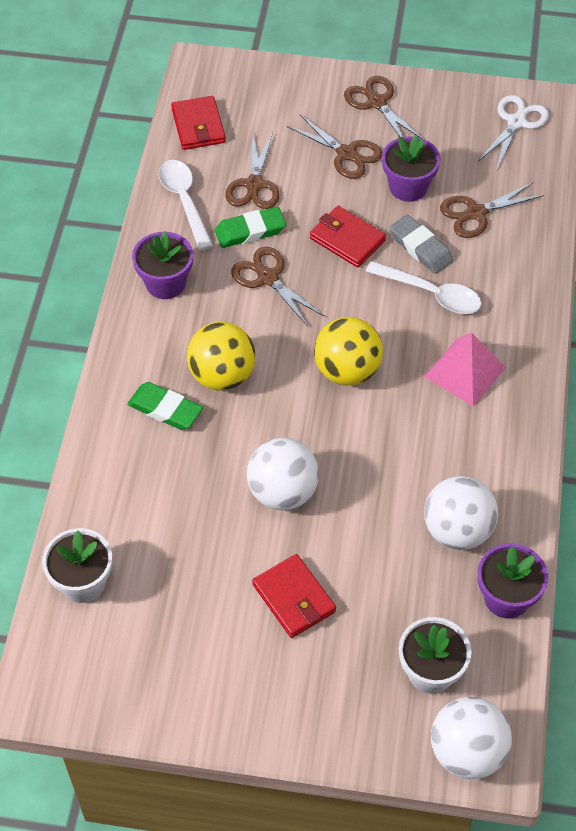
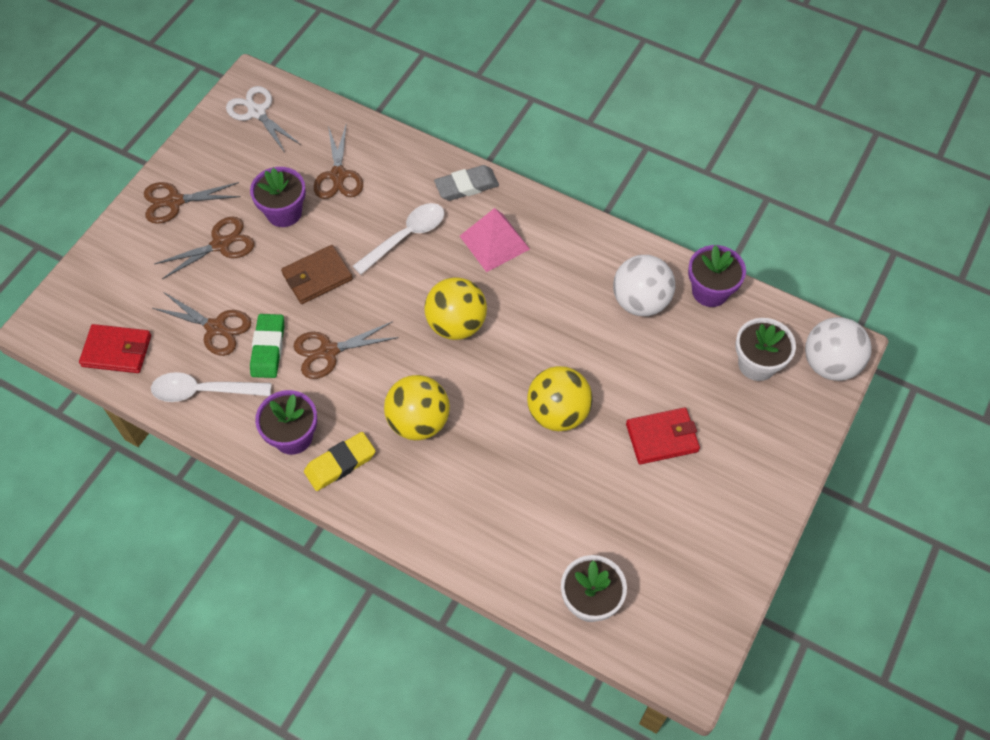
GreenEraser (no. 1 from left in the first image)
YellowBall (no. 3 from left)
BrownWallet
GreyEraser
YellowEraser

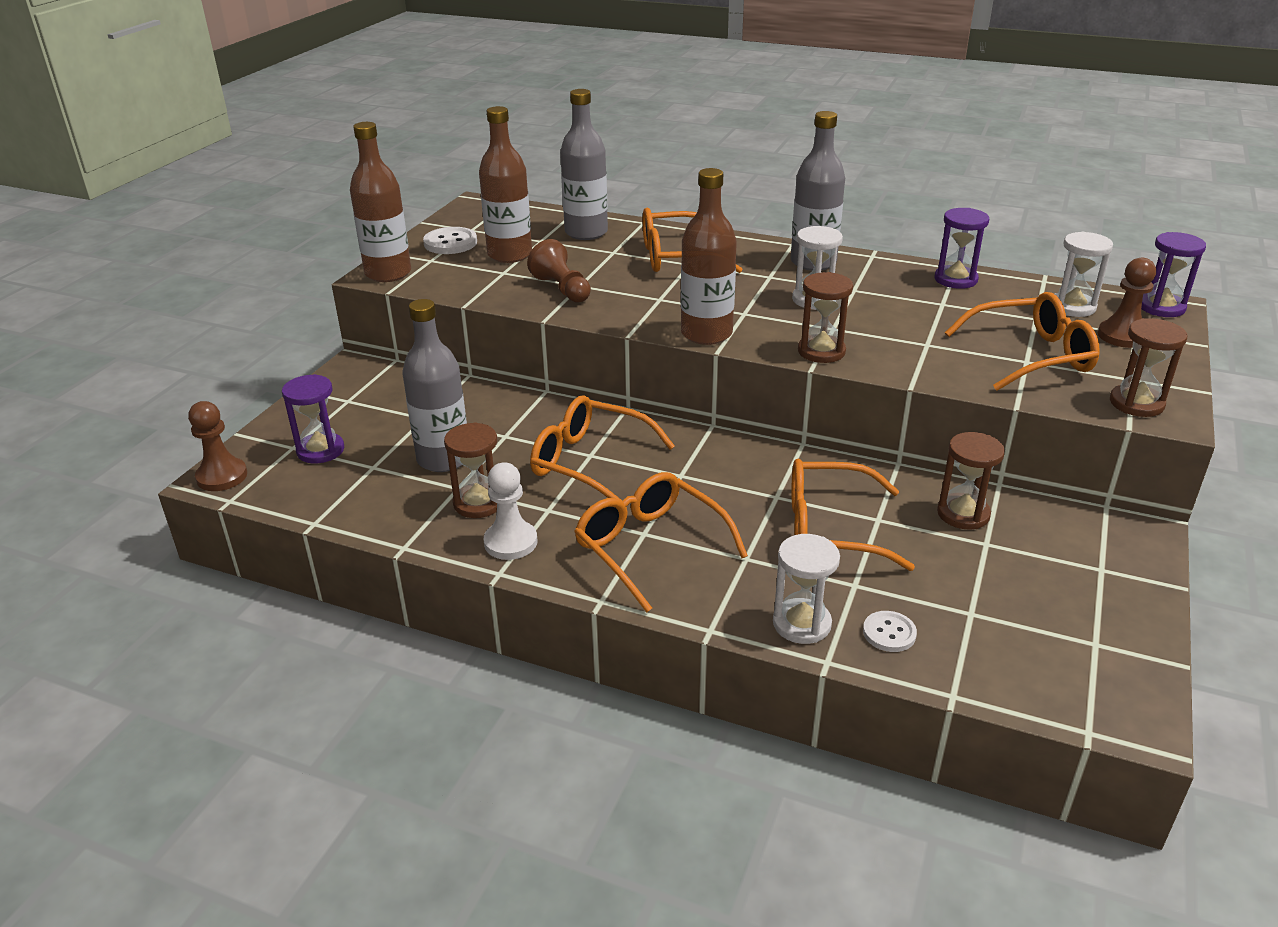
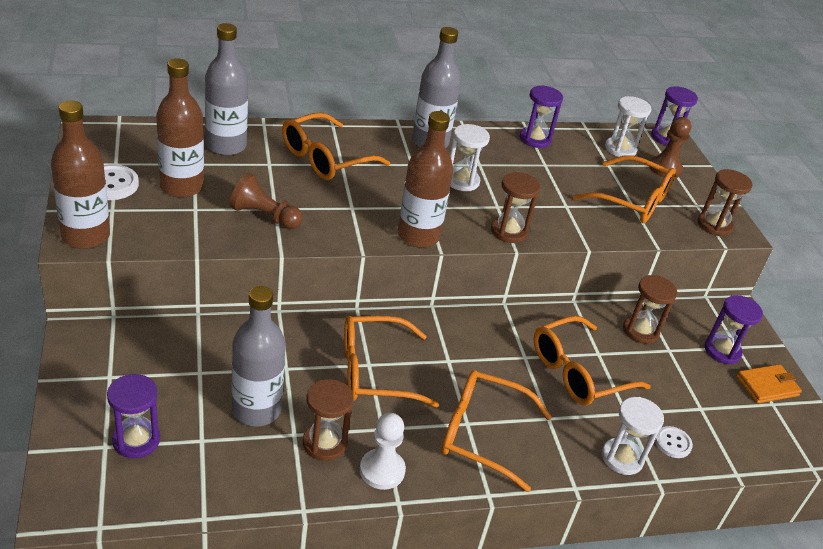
BrownPawn (no. 1 from left in the first image)
OrangeGlasses (no. 5 from left)
PurpleHourglass (no. 4 from left)
OrangeWallet

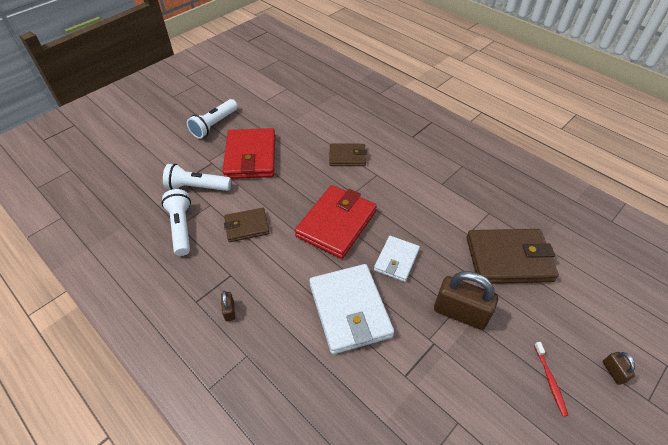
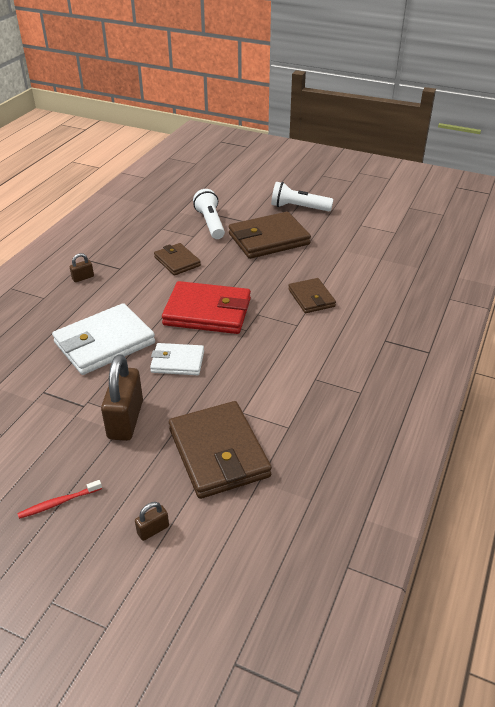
WhiteFlashlight (no. 1 from left in the first image)
BrownWallet (no. 3 from left)
BrownPadlock (no. 3 from left)

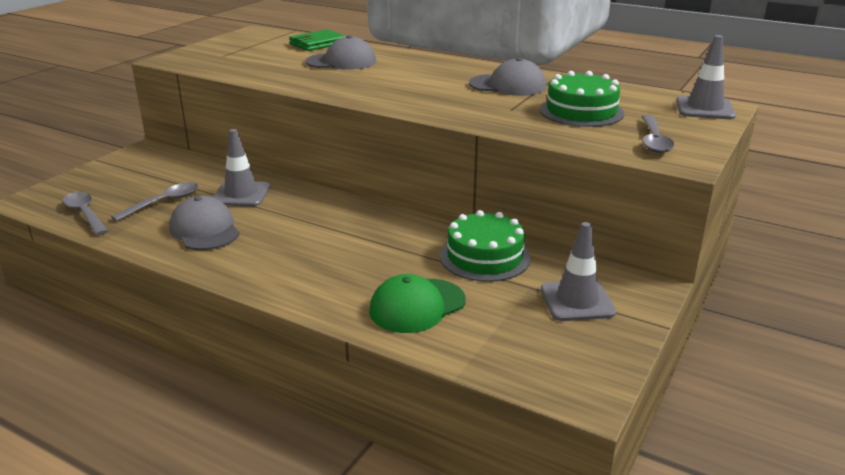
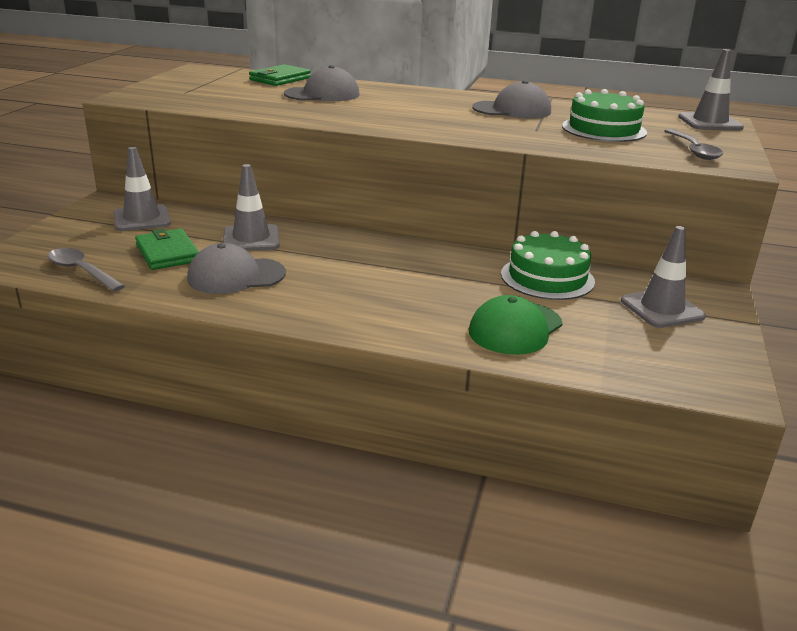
GreenWallet (no. 1 from left)
GreyCap (no. 1 from left)
GreyTrafficCone (no. 1 from left)

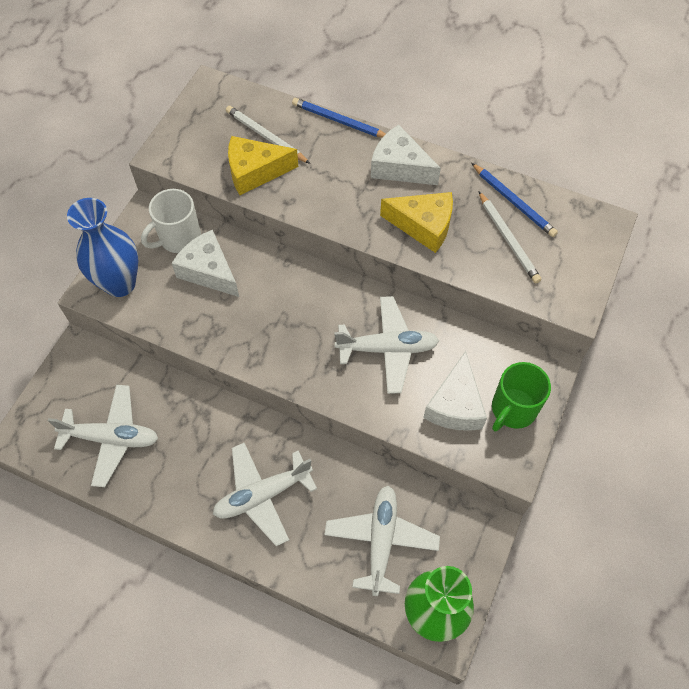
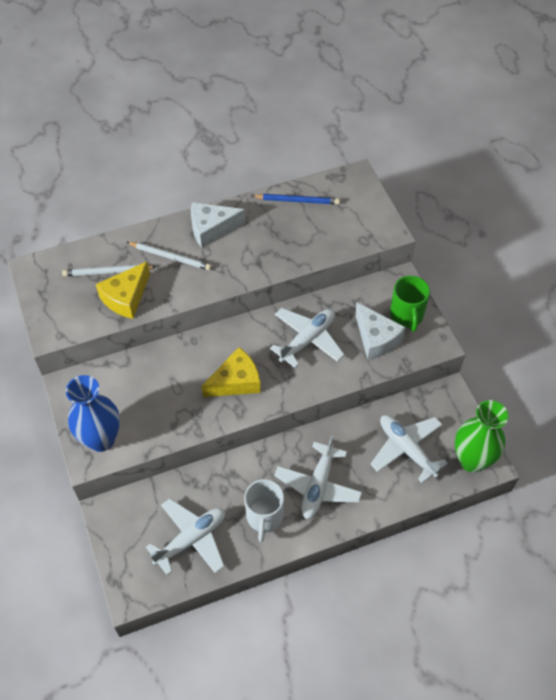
WhiteMug
WhiteCheese (no. 1 from left in the first image)
BluePencil (no. 1 from left in the first image)
YellowCheese (no. 2 from left)
WhitePencil (no. 2 from left)

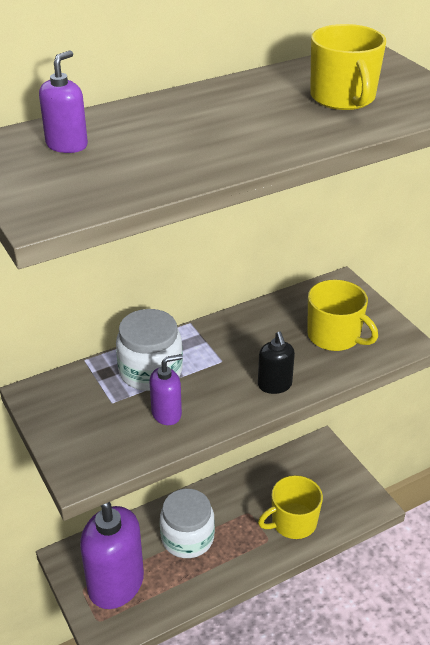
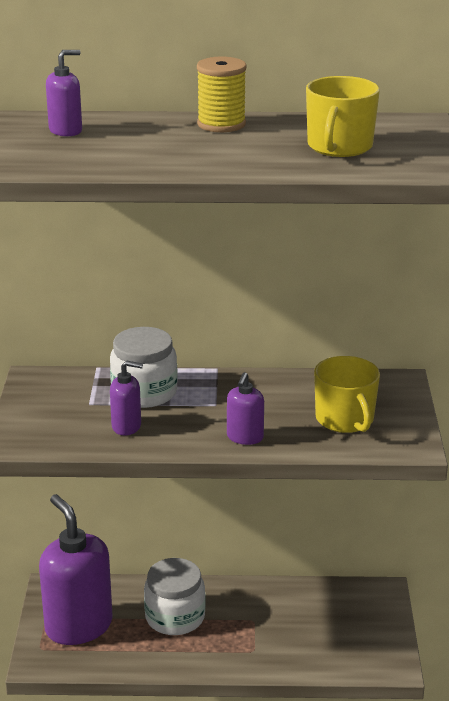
PurpleSoapDispenser (no. 4 from left)
YellowMug (no. 1 from left in the first image)
YellowSpool

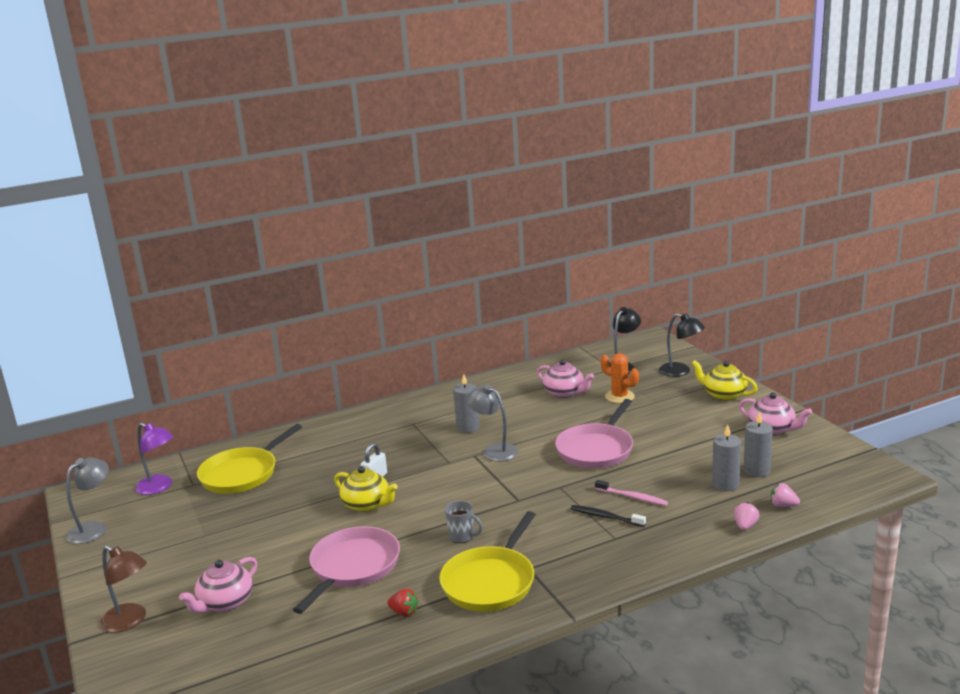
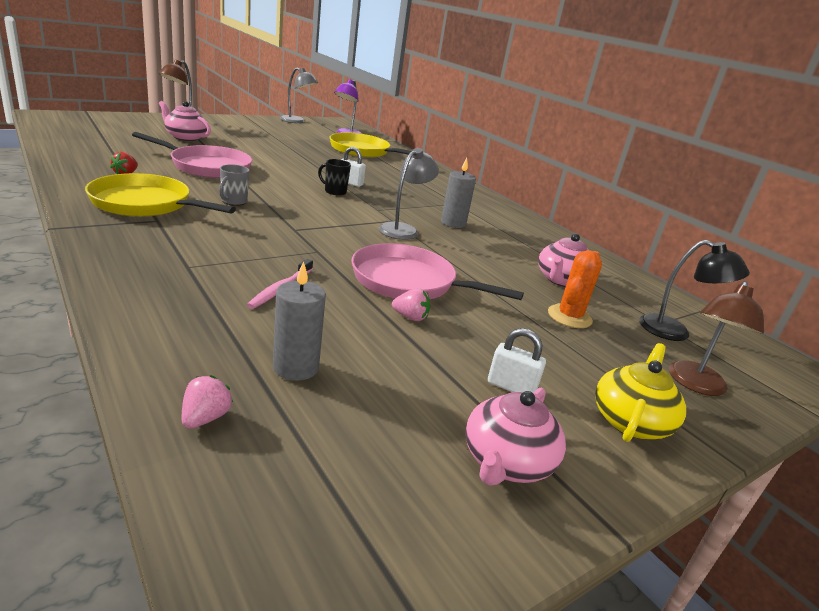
YellowTeapot (no. 1 from left in the first image)
BlackToothbrush
BrownLamp (no. 2 from left)
PinkStrawberry (no. 2 from left)
GreyCandle (no. 3 from left in the first image)
BlackMug
WhitePadlock (no. 2 from left)

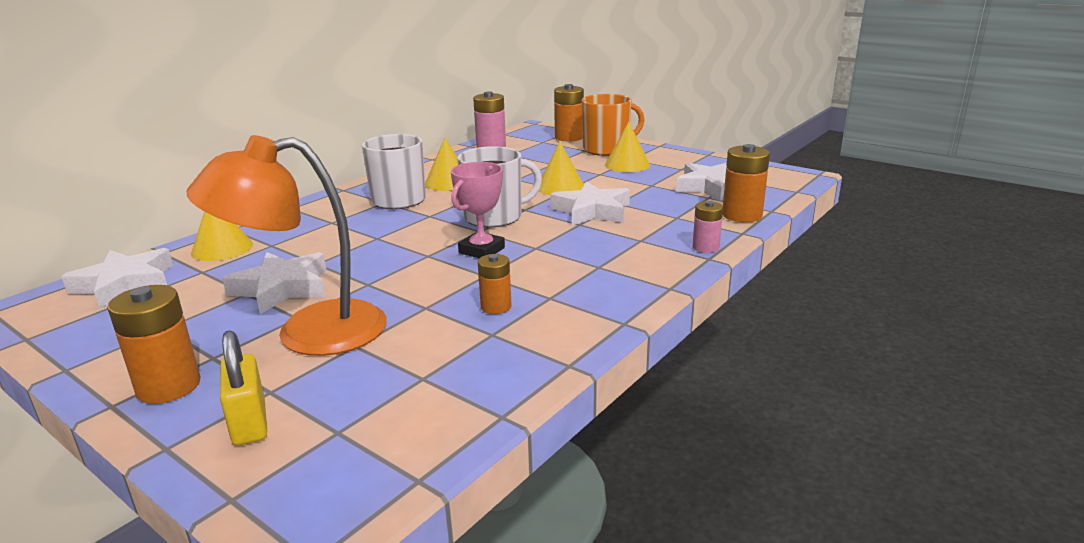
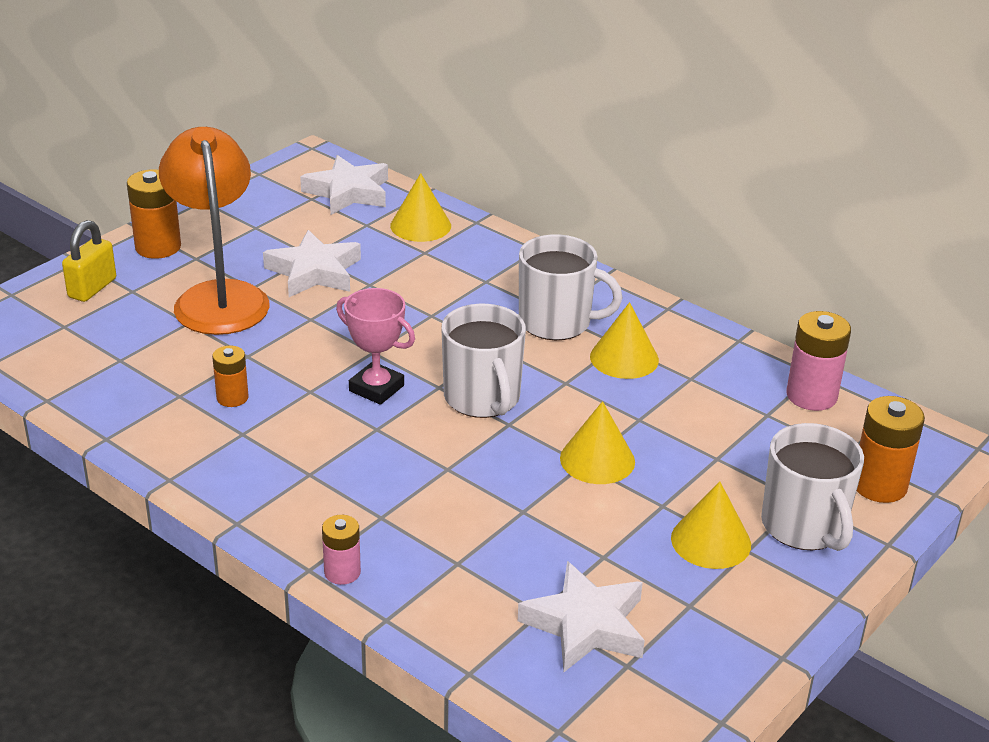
YellowPadlock
WhiteStar (no. 3 from left in the first image)
WhiteMug (no. 3 from left)
OrangeBattery (no. 4 from left in the first image)

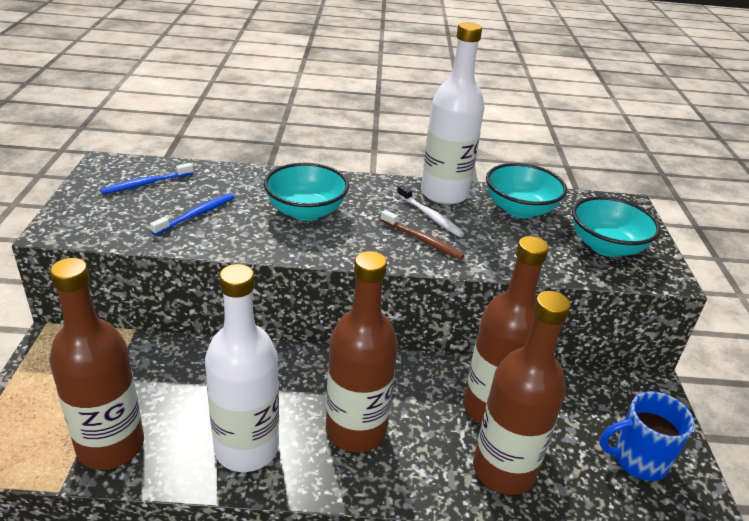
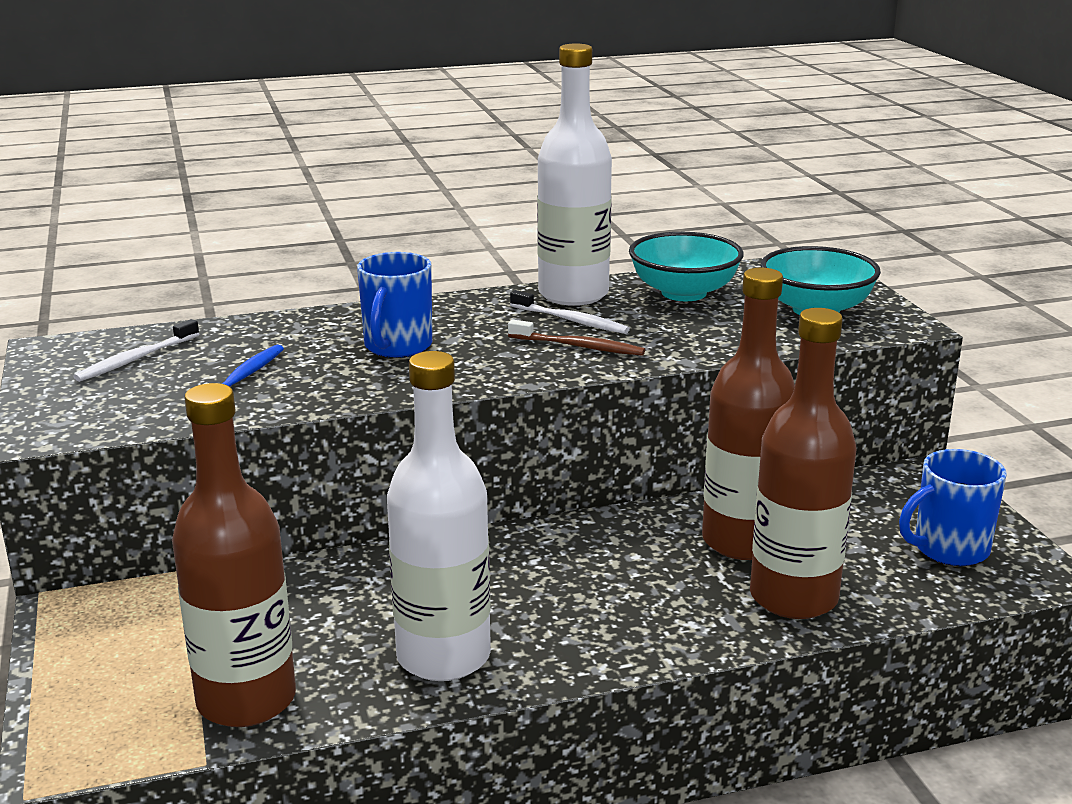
WhiteToothbrush (no. 1 from left)
BlueMug (no. 1 from left)
BrownBottle (no. 2 from left in the first image)

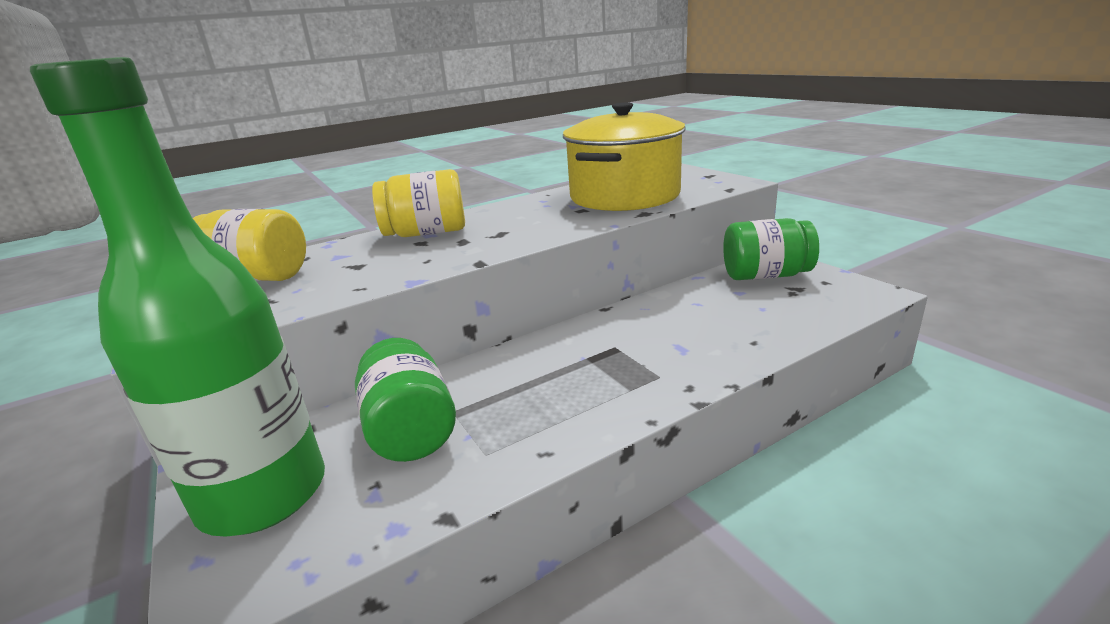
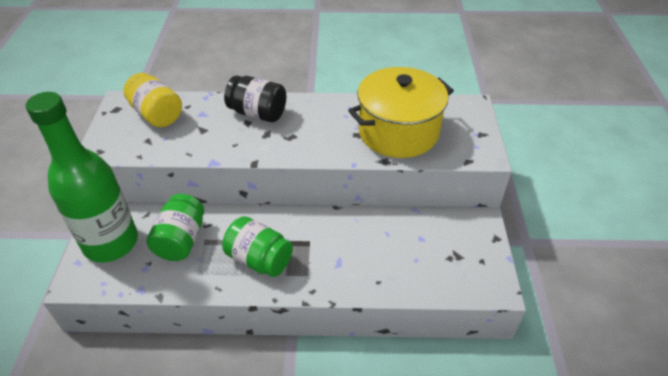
BlackJar
GreenJar (no. 2 from left)

